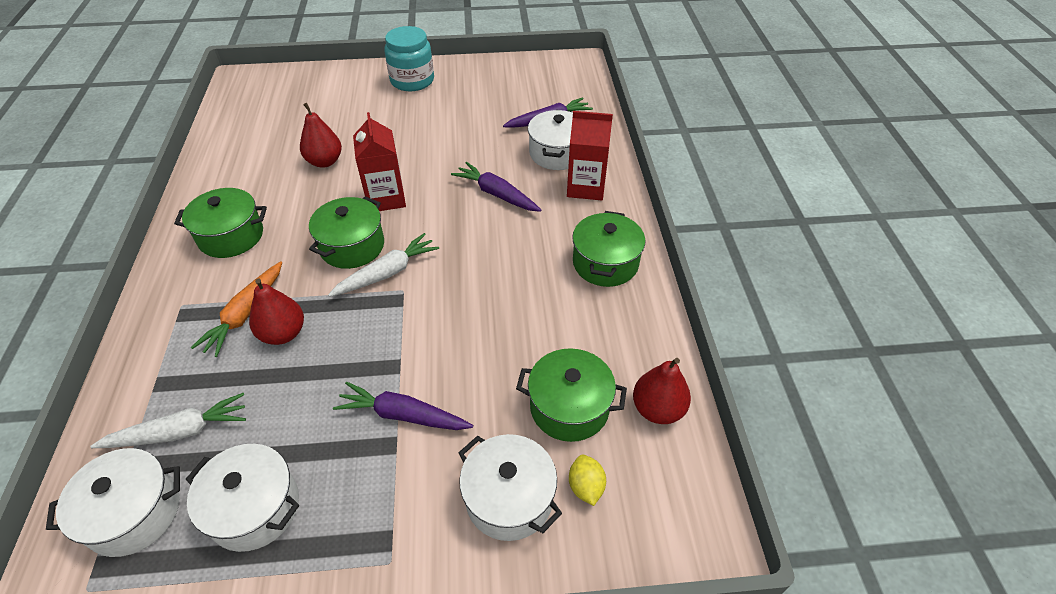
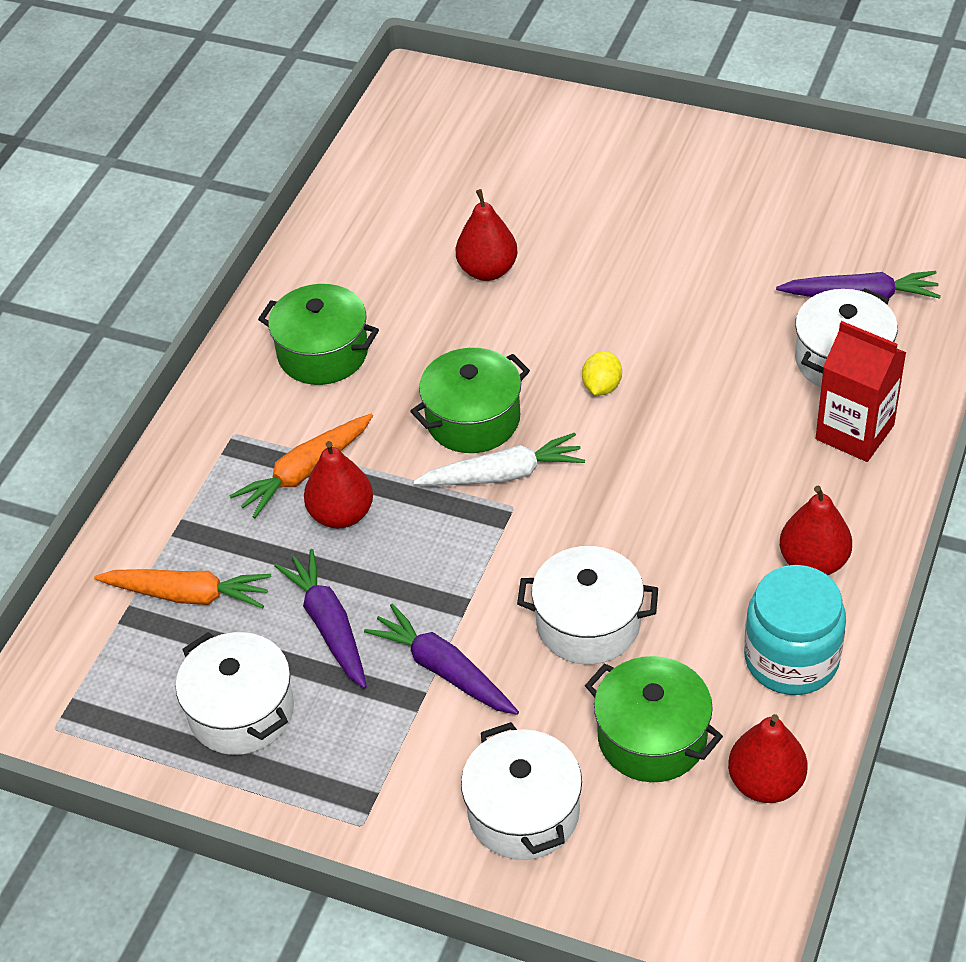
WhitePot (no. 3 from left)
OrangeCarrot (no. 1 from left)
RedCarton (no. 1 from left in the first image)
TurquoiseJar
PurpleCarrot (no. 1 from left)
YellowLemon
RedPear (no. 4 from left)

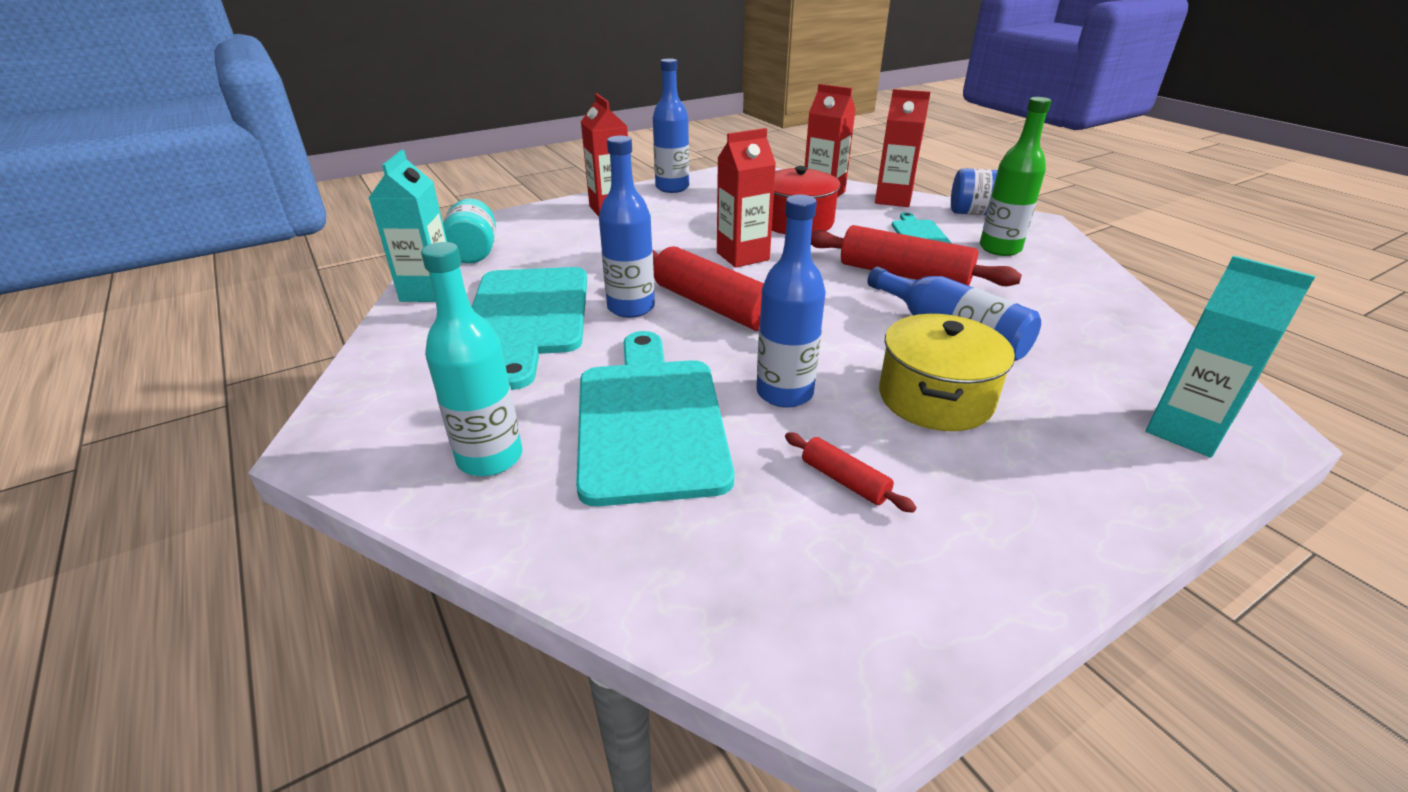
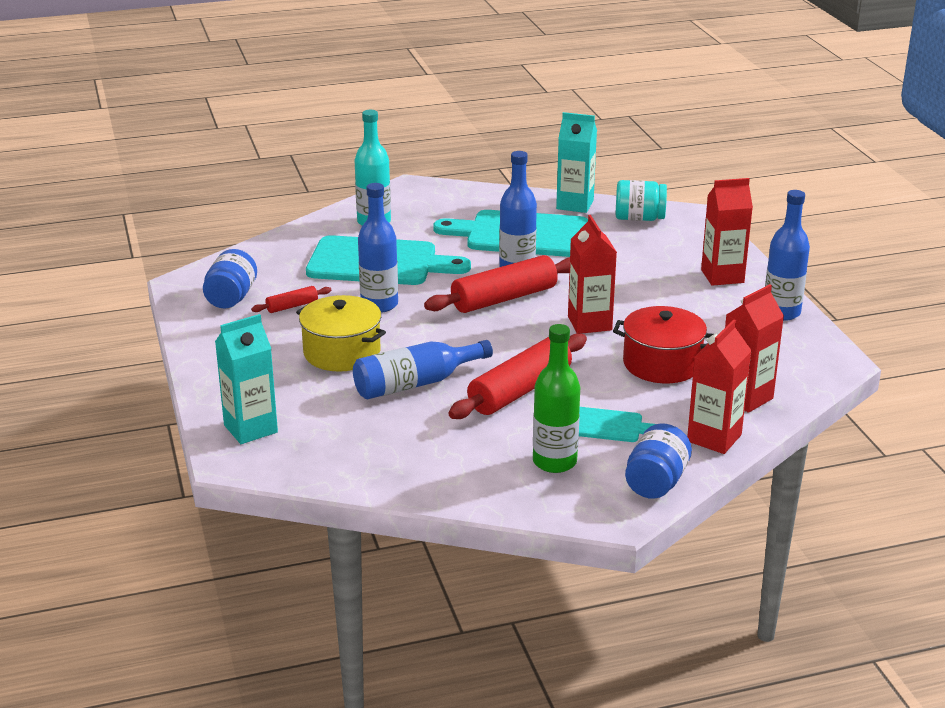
BlueJar (no. 1 from left)

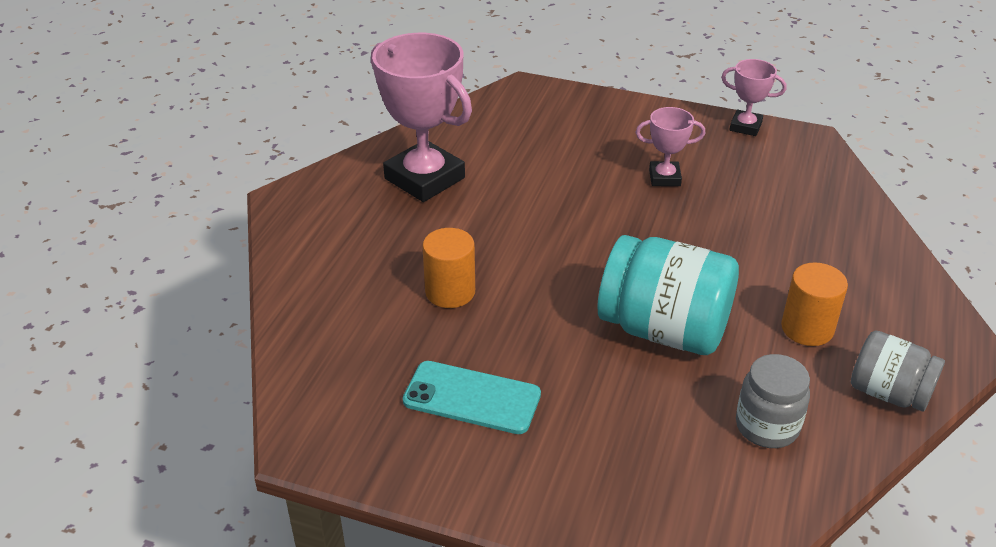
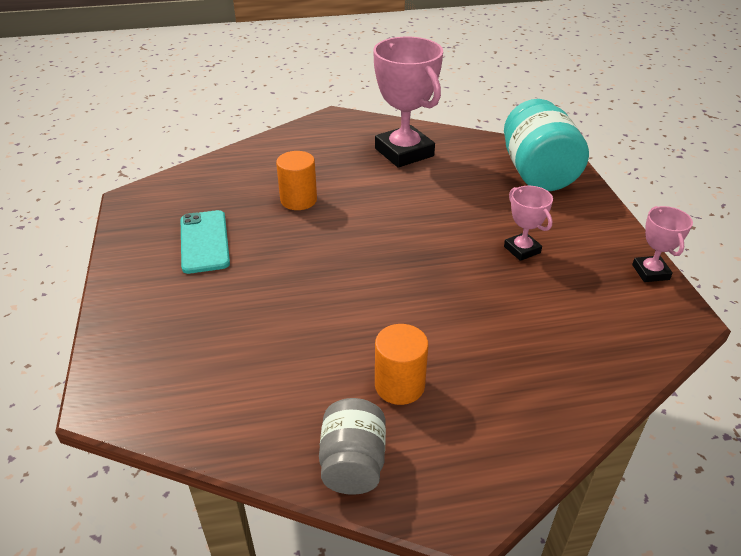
PinkTrophy (no. 1 from left)
TurquoiseJar
GreyJar (no. 1 from left in the first image)

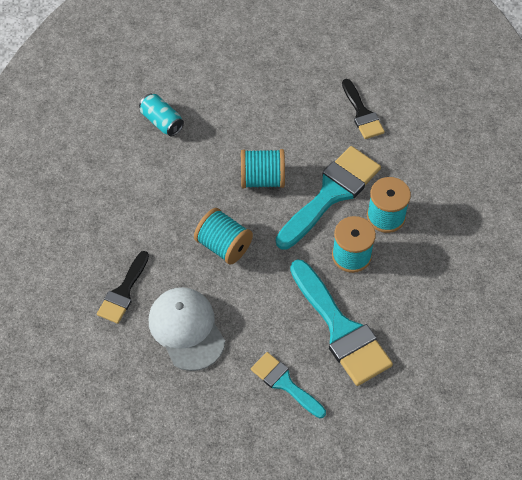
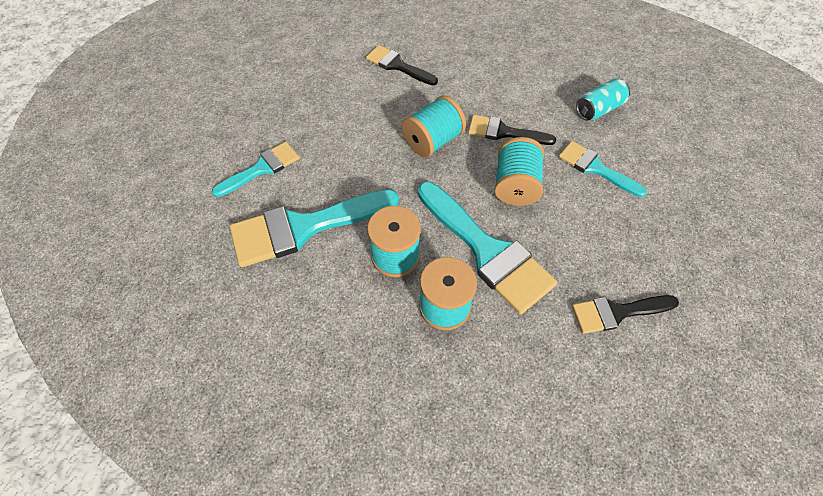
WhiteCap
BlackBrush (no. 2 from left)
TurquoiseBrush (no. 4 from left)

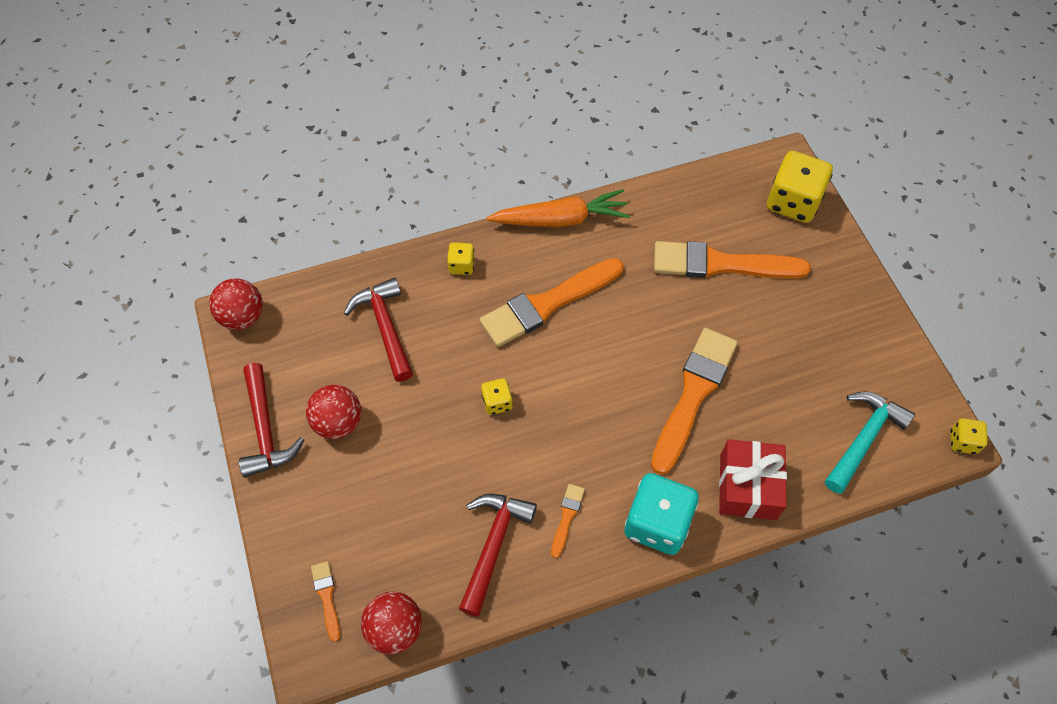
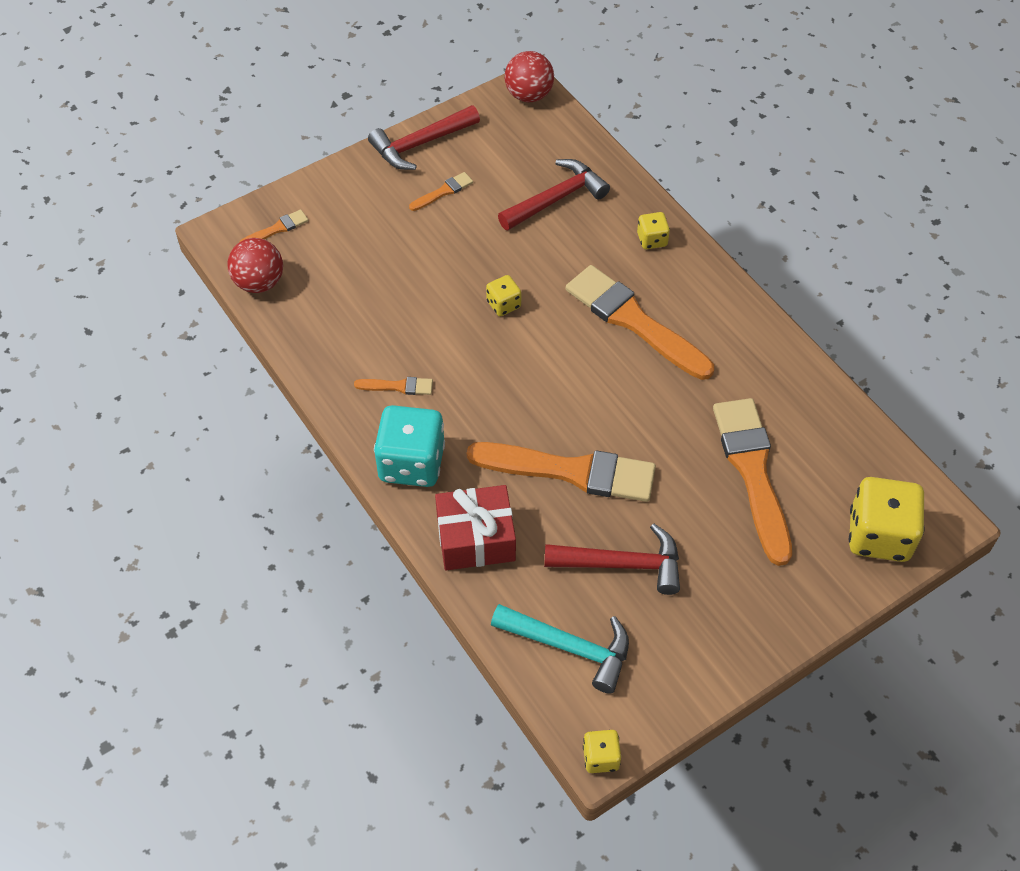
OrangeBrush (no. 3 from left)
RedHammer (no. 3 from left)
OrangeCarrot

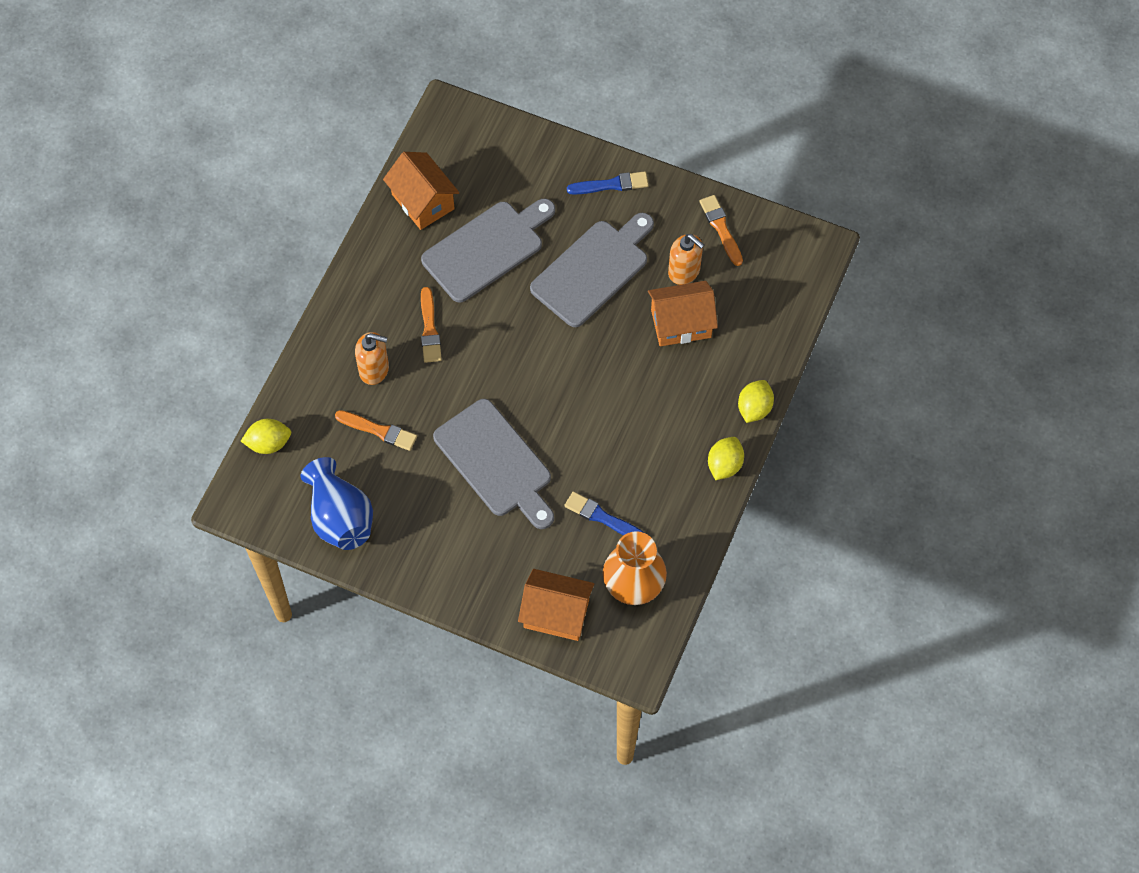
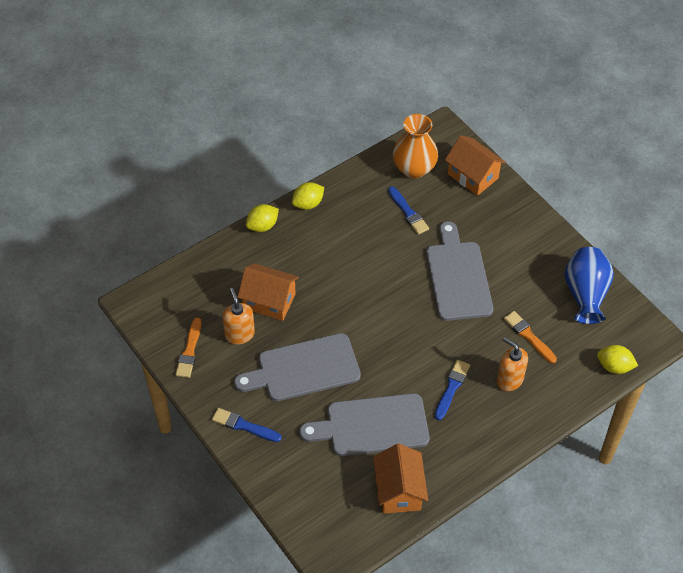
BlueBrush (no. 3 from left)

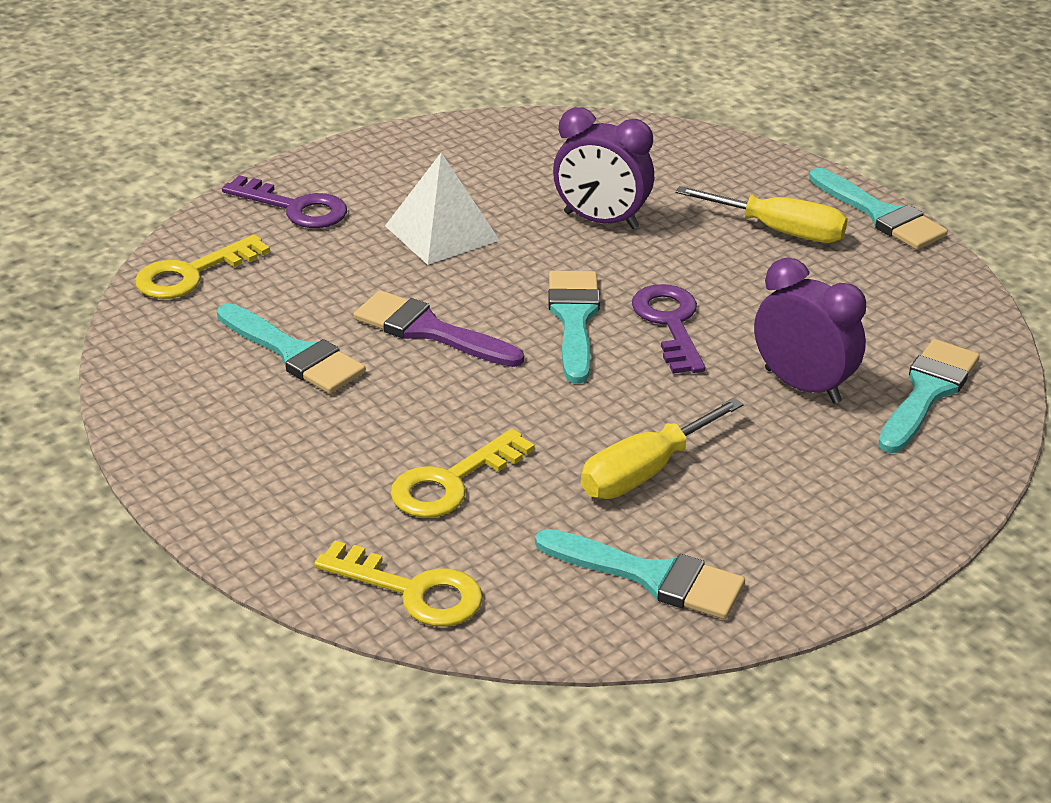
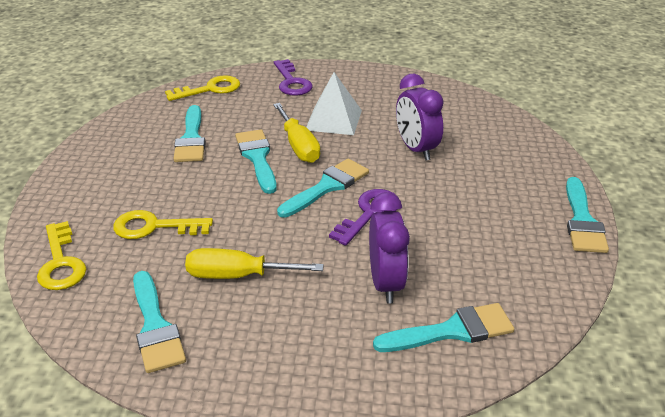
YellowKey (no. 3 from left)
TurquoiseBrush (no. 3 from left)
YellowScrewdriver (no. 2 from left)

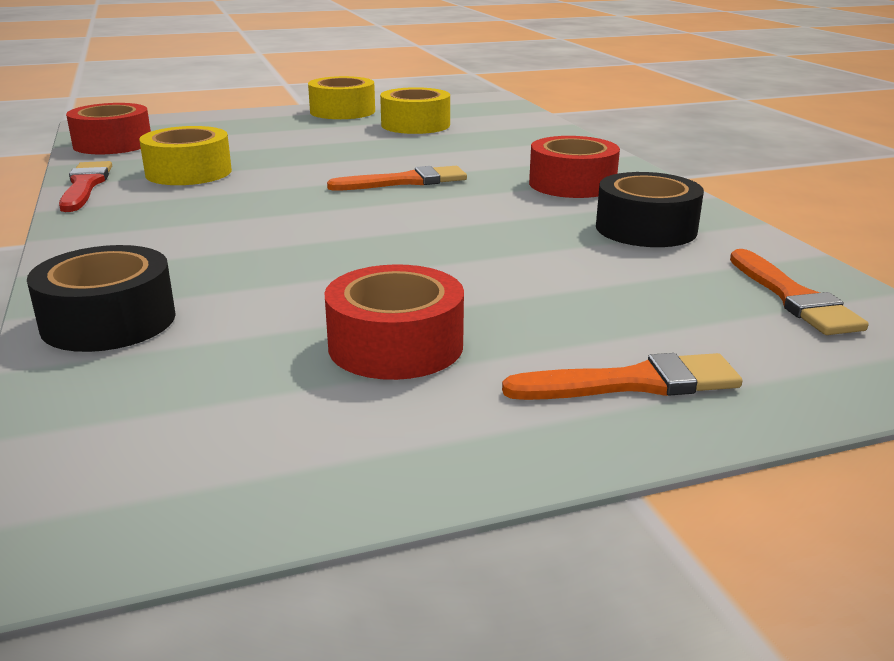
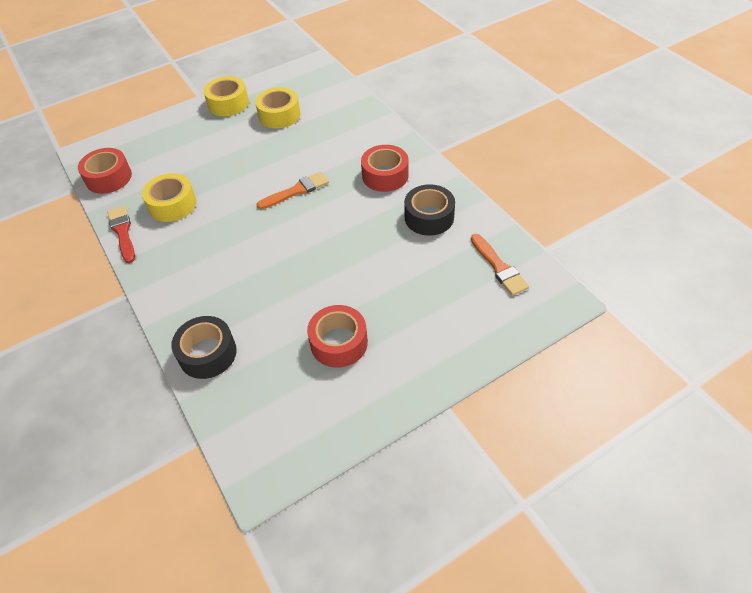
OrangeBrush (no. 2 from left in the first image)

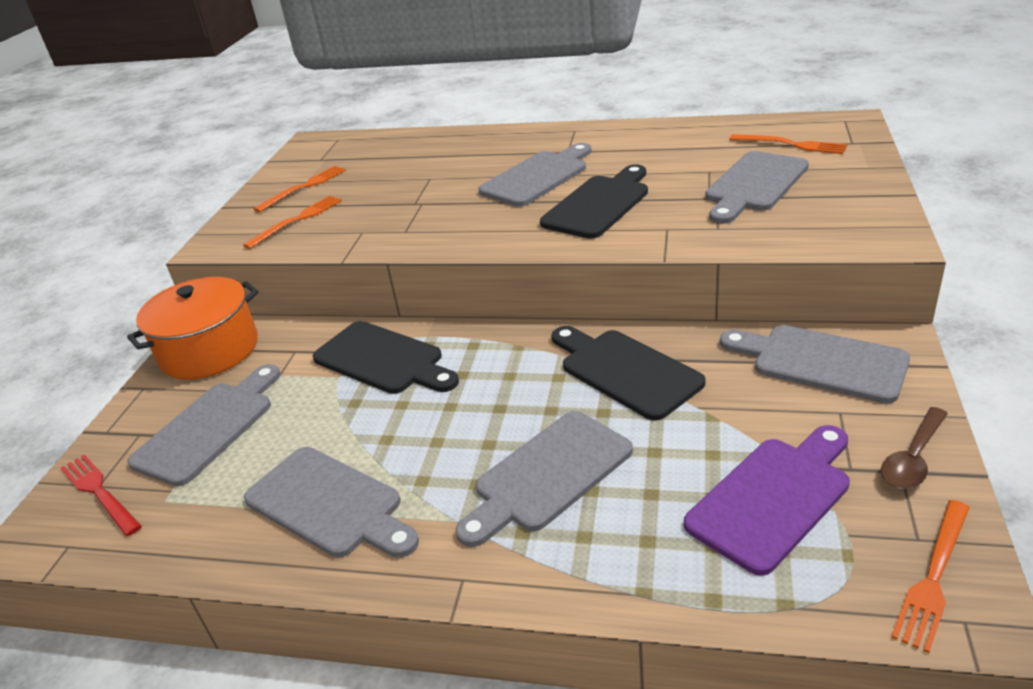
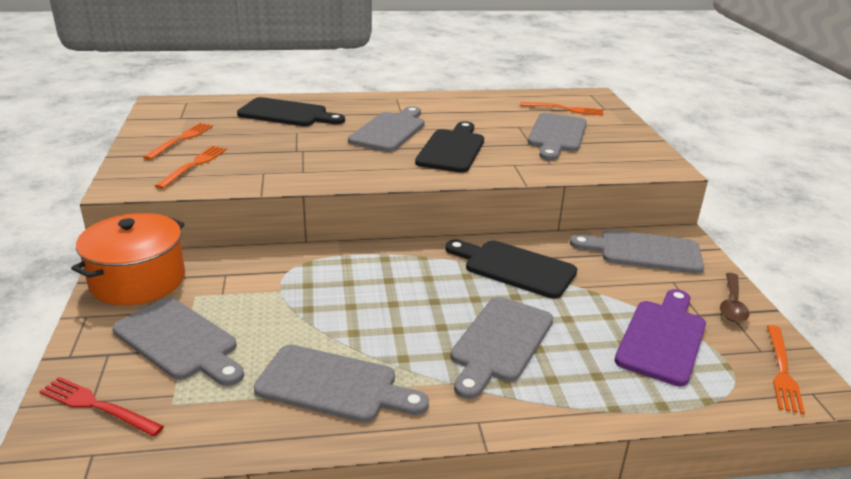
GreyCuttingBoard (no. 1 from left)
BlackCuttingBoard (no. 1 from left)

